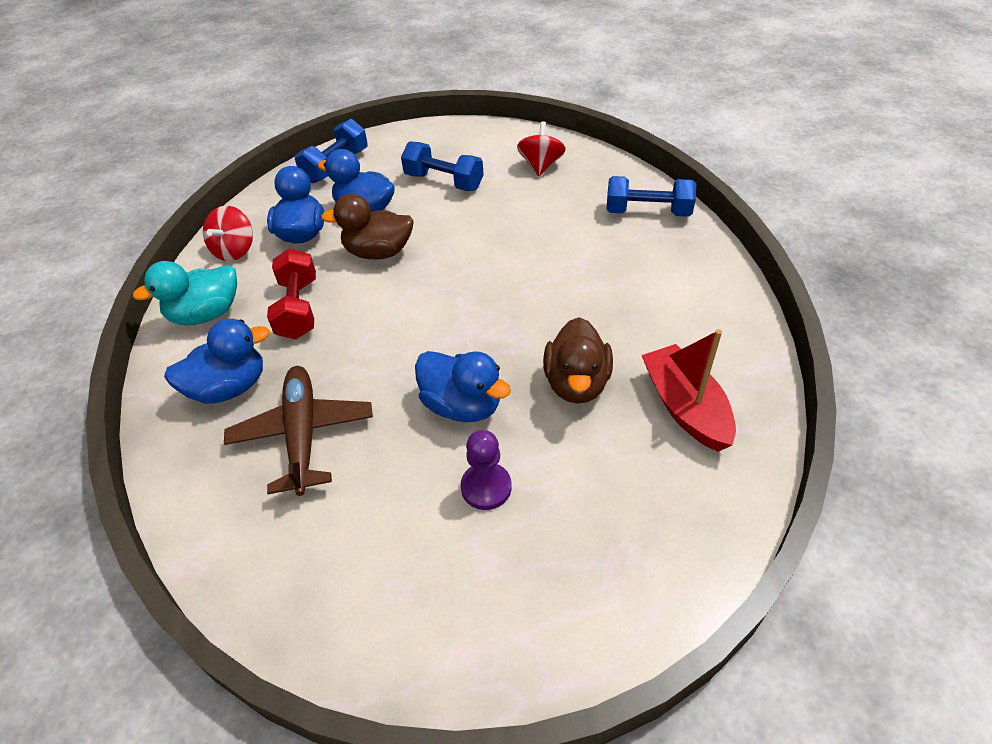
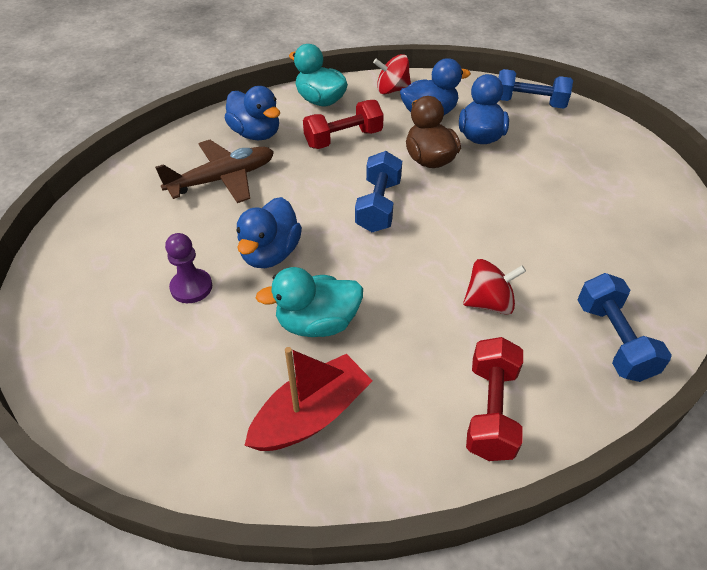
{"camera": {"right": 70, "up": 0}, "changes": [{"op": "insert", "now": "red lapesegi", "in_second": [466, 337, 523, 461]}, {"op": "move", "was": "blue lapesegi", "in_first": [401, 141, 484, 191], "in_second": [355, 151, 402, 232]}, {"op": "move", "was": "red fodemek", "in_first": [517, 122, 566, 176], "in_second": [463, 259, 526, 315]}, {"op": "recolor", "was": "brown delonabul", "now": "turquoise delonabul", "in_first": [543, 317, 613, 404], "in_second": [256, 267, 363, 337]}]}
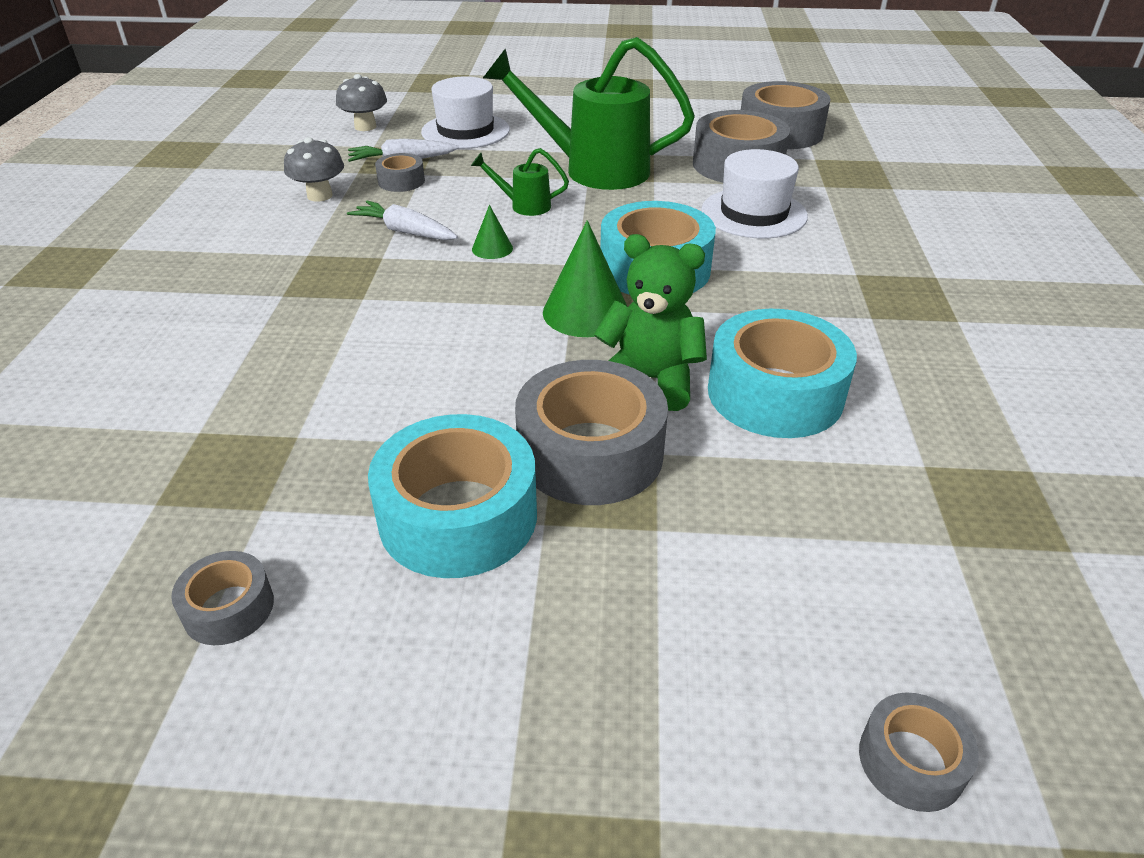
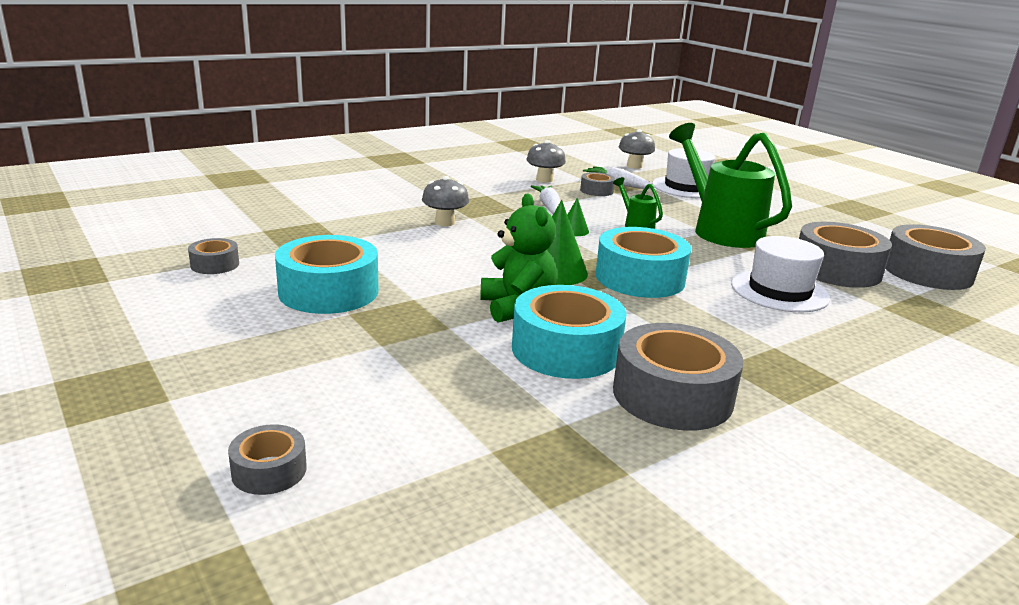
{"camera": {"right": 50, "up": -15}, "changes": [{"op": "insert", "now": "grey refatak", "in_second": [422, 176, 469, 226]}, {"op": "move", "was": "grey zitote", "in_first": [515, 360, 668, 505], "in_second": [613, 323, 743, 431]}]}
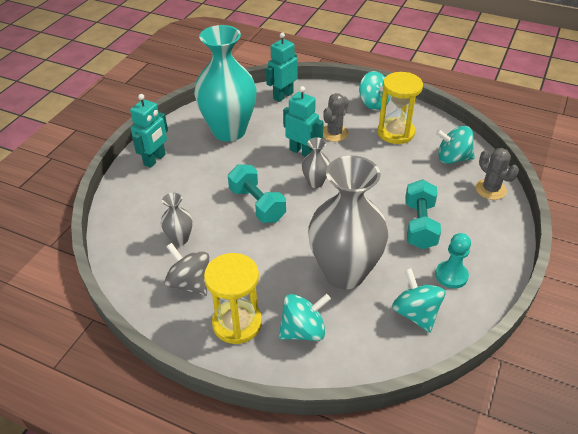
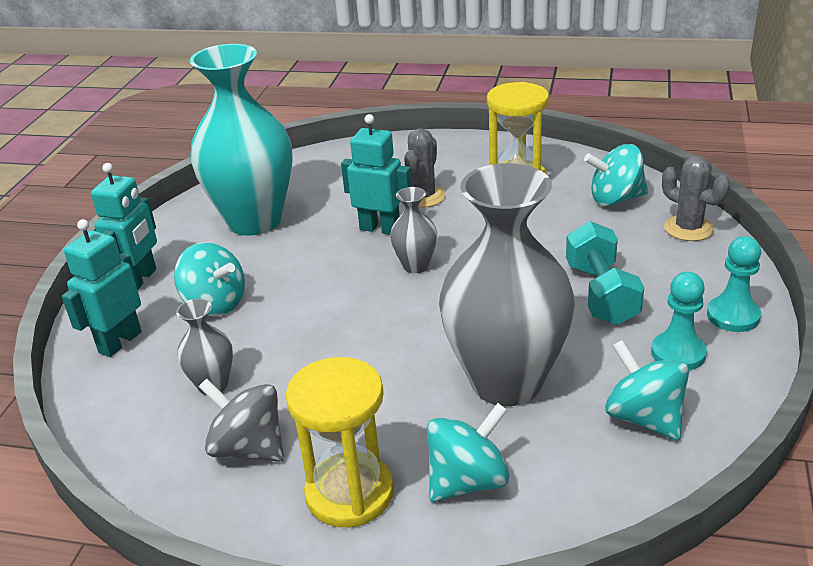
{"camera": {"right": -10, "up": -10}, "changes": [{"op": "delete", "was": "turquoise lapesegi", "in_first": [228, 164, 286, 223]}, {"op": "insert", "now": "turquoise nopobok", "in_second": [707, 236, 761, 332]}, {"op": "move", "was": "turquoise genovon", "in_first": [266, 33, 297, 102], "in_second": [62, 219, 142, 357]}, {"op": "move", "was": "turquoise fodemek", "in_first": [359, 71, 390, 111], "in_second": [174, 242, 245, 316]}]}
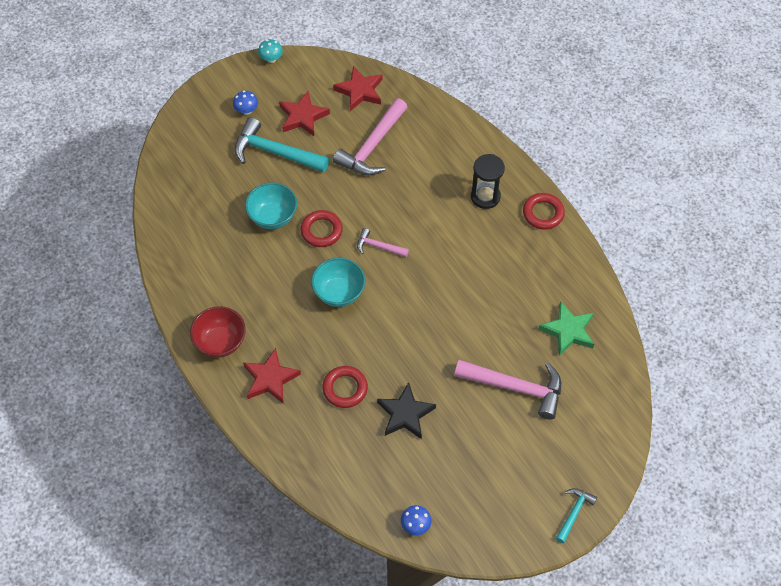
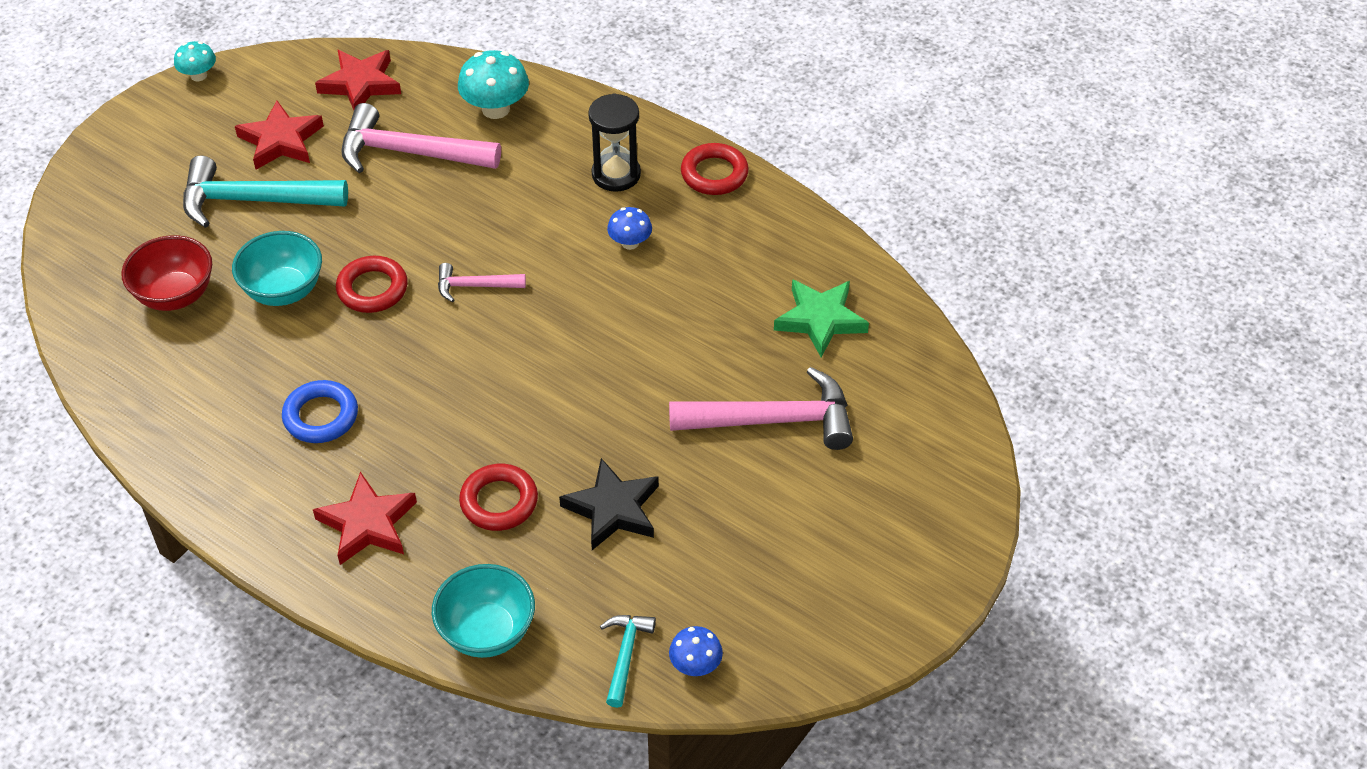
{"camera": {"right": -20, "up": -10}, "changes": [{"op": "insert", "now": "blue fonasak", "in_second": [282, 380, 358, 443]}, {"op": "insert", "now": "turquoise refatak", "in_second": [458, 50, 529, 119]}, {"op": "move", "was": "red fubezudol", "in_first": [190, 306, 246, 358], "in_second": [121, 235, 212, 311]}, {"op": "move", "was": "blue refatak", "in_first": [233, 91, 258, 115], "in_second": [607, 207, 652, 250]}, {"op": "move", "was": "turquoise fubezudol", "in_first": [311, 258, 365, 307], "in_second": [432, 564, 535, 658]}, {"op": "move", "was": "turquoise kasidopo", "in_first": [556, 488, 597, 543], "in_second": [600, 615, 656, 708]}, {"op": "rotate", "was": "pink kasidopo", "in_first": [333, 98, 407, 176], "in_second": [341, 103, 501, 173], "clockwise": 90}]}
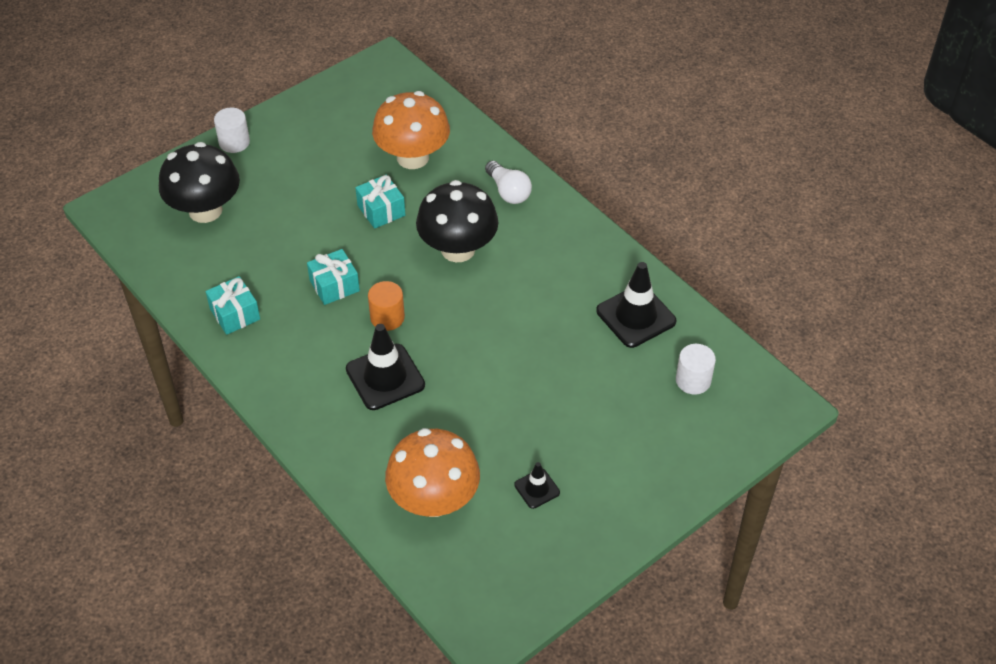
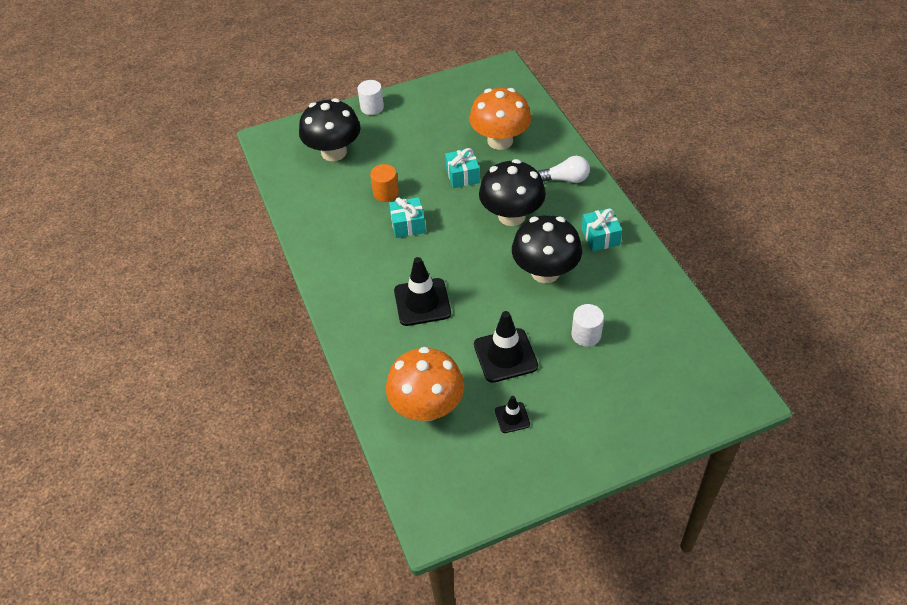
{"camera": {"right": 20, "up": 0}, "changes": [{"op": "insert", "now": "black refatak", "in_second": [512, 215, 582, 283]}, {"op": "move", "was": "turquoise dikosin", "in_first": [206, 276, 260, 335], "in_second": [581, 208, 622, 252]}, {"op": "move", "was": "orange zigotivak", "in_first": [368, 281, 405, 331], "in_second": [370, 164, 399, 202]}, {"op": "move", "was": "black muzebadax", "in_first": [596, 262, 676, 348], "in_second": [474, 311, 538, 383]}, {"op": "move", "was": "white zigotivak", "in_first": [676, 344, 716, 395], "in_second": [571, 304, 604, 347]}, {"op": "rotate", "was": "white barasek", "in_first": [485, 161, 532, 204], "in_second": [538, 156, 590, 183], "clockwise": -75}]}
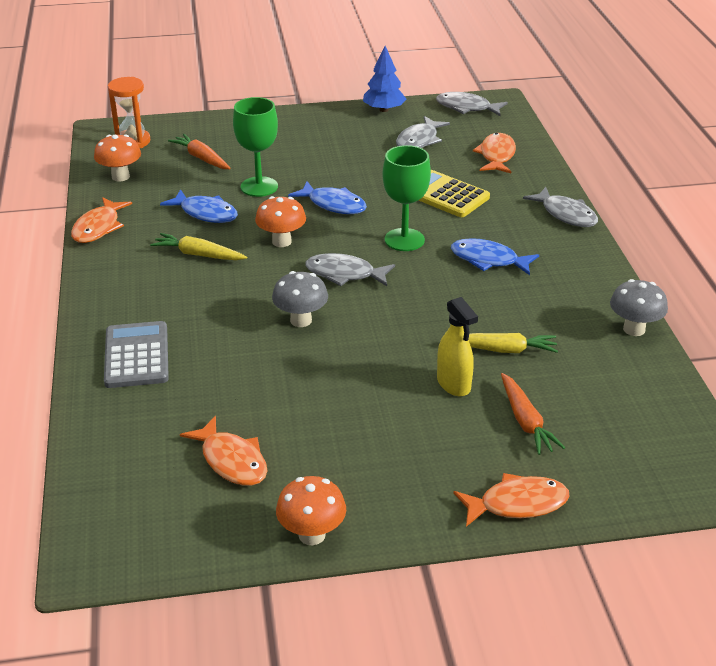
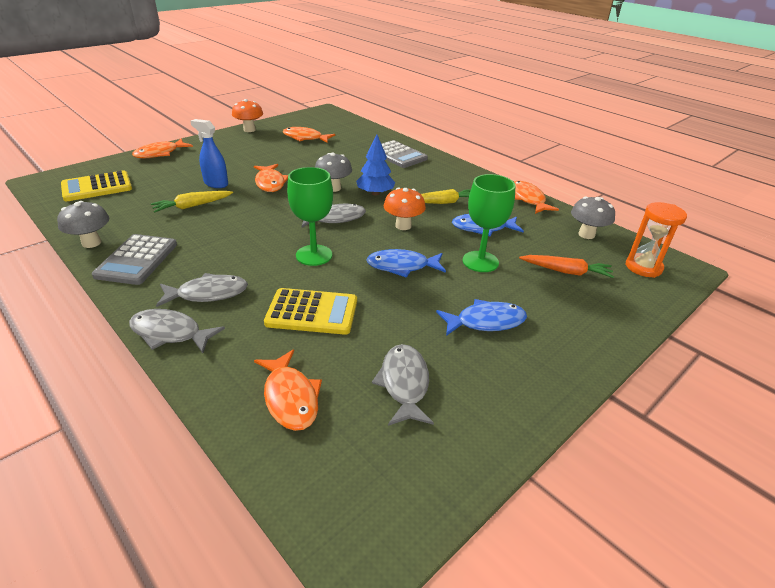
{"camera": {"right": 145, "up": 0}, "changes": [{"op": "delete", "was": "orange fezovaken", "in_first": [501, 373, 565, 455]}, {"op": "insert", "now": "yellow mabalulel", "in_second": [61, 170, 132, 201]}, {"op": "insert", "now": "grey mabalulel", "in_second": [92, 234, 177, 285]}, {"op": "insert", "now": "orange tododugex", "in_second": [254, 164, 288, 192]}, {"op": "move", "was": "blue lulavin", "in_first": [363, 46, 406, 112], "in_second": [356, 134, 395, 196]}, {"op": "move", "was": "grey tododugex", "in_first": [436, 92, 508, 116], "in_second": [156, 273, 248, 307]}, {"op": "move", "was": "blue tododugex", "in_first": [451, 238, 539, 275], "in_second": [436, 299, 527, 336]}, {"op": "recolor", "was": "orange refatak", "now": "grey refatak", "in_first": [94, 135, 141, 181], "in_second": [571, 197, 615, 239]}, {"op": "recolor", "was": "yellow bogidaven", "now": "blue bogidaven", "in_first": [437, 297, 478, 396], "in_second": [190, 119, 228, 188]}]}
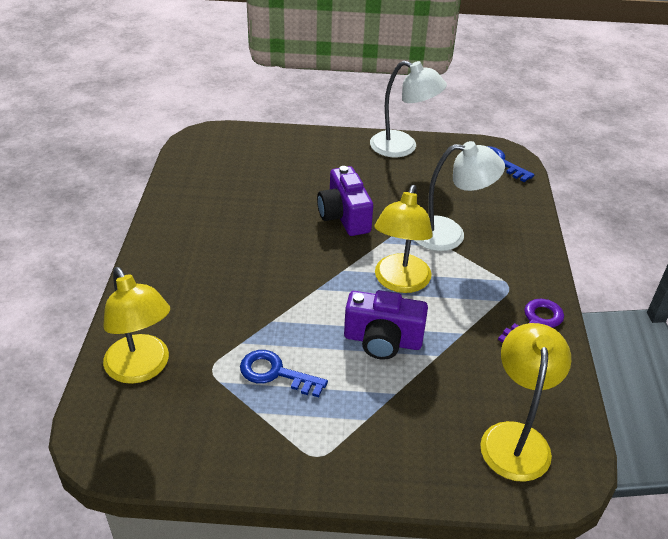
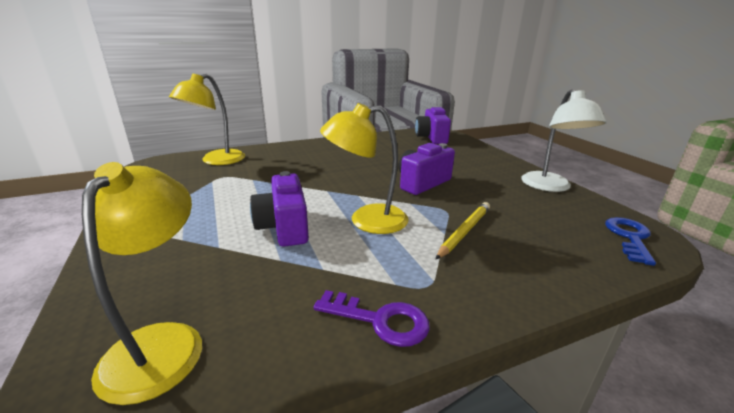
{"camera": {"right": 65, "up": -15}, "changes": [{"op": "delete", "was": "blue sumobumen", "in_first": [240, 350, 328, 397]}, {"op": "insert", "now": "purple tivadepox", "in_second": [415, 107, 451, 144]}, {"op": "replace", "was": "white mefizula", "now": "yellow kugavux", "in_first": [415, 141, 505, 251], "in_second": [435, 202, 490, 260]}, {"op": "rotate", "was": "yellow mefizula", "in_first": [480, 323, 571, 482], "in_second": [82, 162, 202, 405], "clockwise": -75}]}
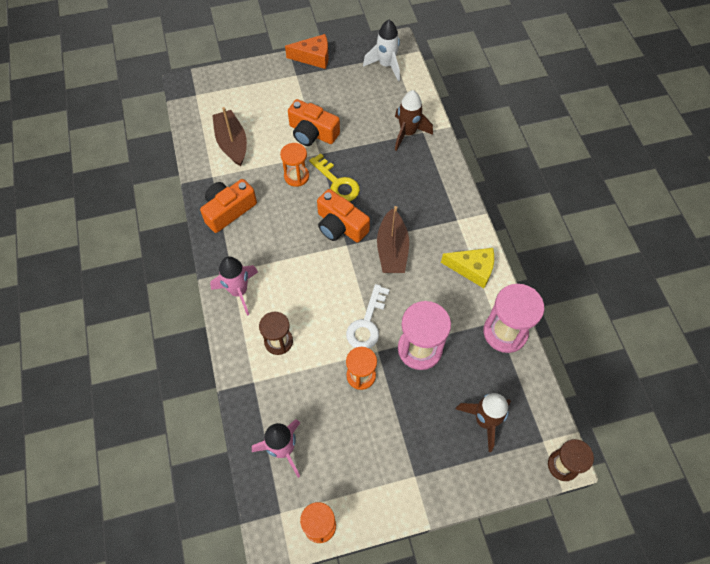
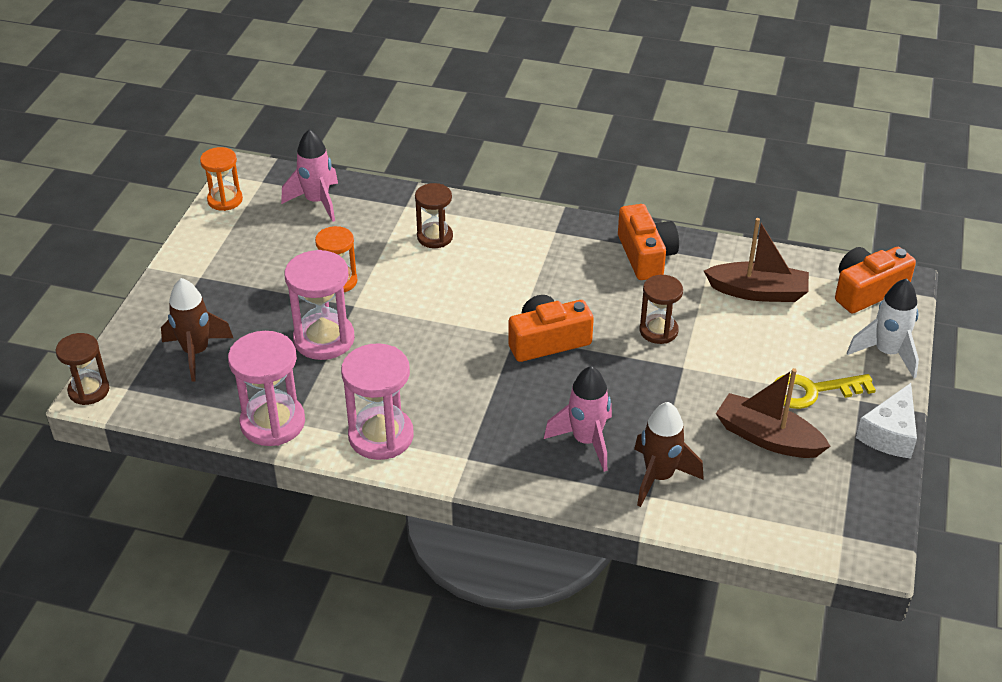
{"camera": {"right": 120, "up": -20}, "changes": [{"op": "delete", "was": "white sumobumen", "in_first": [346, 284, 390, 349]}, {"op": "move", "was": "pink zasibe", "in_first": [210, 257, 258, 316], "in_second": [544, 366, 612, 472]}, {"op": "move", "was": "orange tivadepox", "in_first": [288, 99, 340, 146], "in_second": [835, 247, 916, 313]}, {"op": "move", "was": "yellow sumobumen", "in_first": [309, 153, 360, 201], "in_second": [774, 374, 876, 409]}, {"op": "move", "was": "white zasibe", "in_first": [363, 20, 400, 81], "in_second": [847, 278, 919, 378]}, {"op": "move", "was": "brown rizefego", "in_first": [377, 206, 409, 273], "in_second": [716, 368, 831, 458]}, {"op": "replace", "was": "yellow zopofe", "now": "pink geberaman", "in_first": [441, 248, 494, 288], "in_second": [341, 343, 414, 460]}, {"op": "recolor", "was": "orange geberaman", "now": "brown geberaman", "in_first": [280, 143, 309, 187], "in_second": [640, 275, 683, 344]}, {"op": "recolor", "was": "orange zopofe", "now": "white zopofe", "in_first": [285, 34, 328, 69], "in_second": [856, 383, 917, 458]}]}
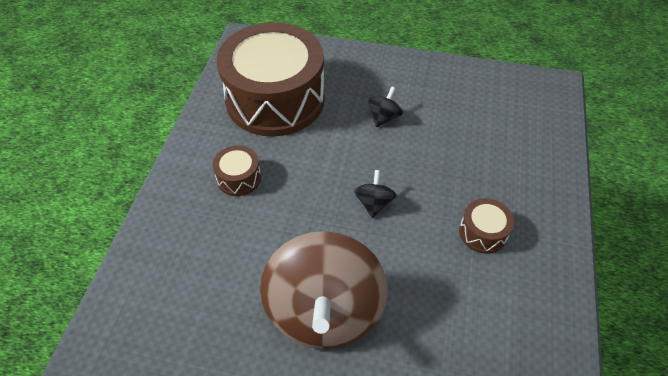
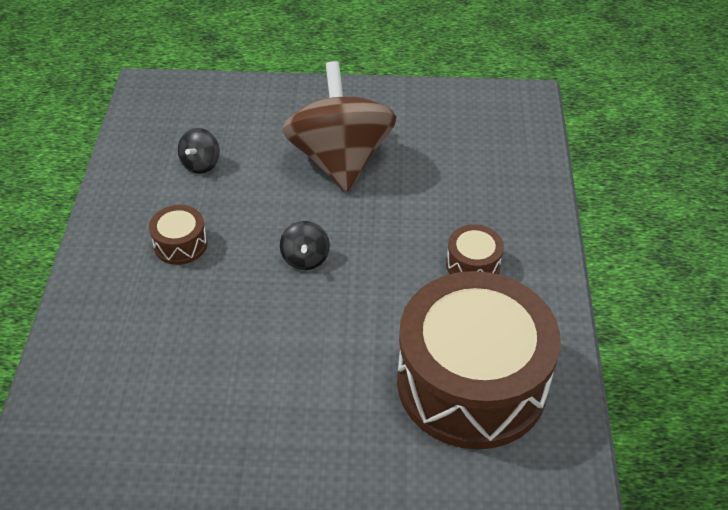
{"camera": {"right": 170, "up": -5}, "changes": [{"op": "move", "was": "black fodemek", "in_first": [368, 86, 403, 127], "in_second": [178, 128, 220, 174]}]}
